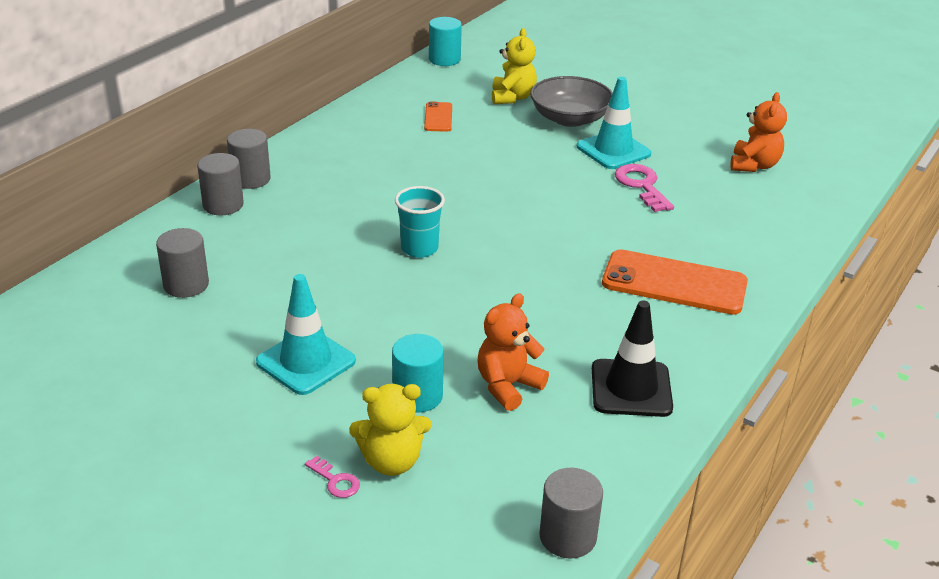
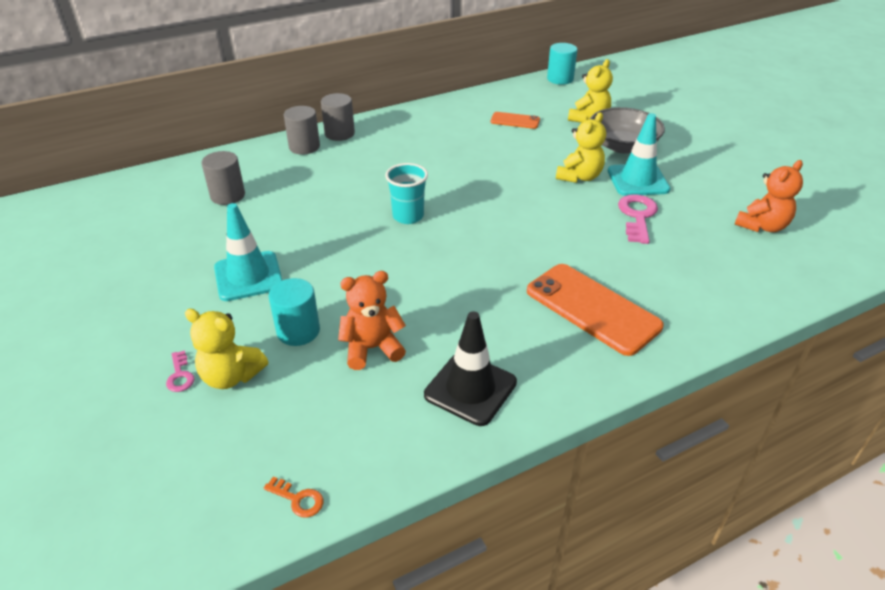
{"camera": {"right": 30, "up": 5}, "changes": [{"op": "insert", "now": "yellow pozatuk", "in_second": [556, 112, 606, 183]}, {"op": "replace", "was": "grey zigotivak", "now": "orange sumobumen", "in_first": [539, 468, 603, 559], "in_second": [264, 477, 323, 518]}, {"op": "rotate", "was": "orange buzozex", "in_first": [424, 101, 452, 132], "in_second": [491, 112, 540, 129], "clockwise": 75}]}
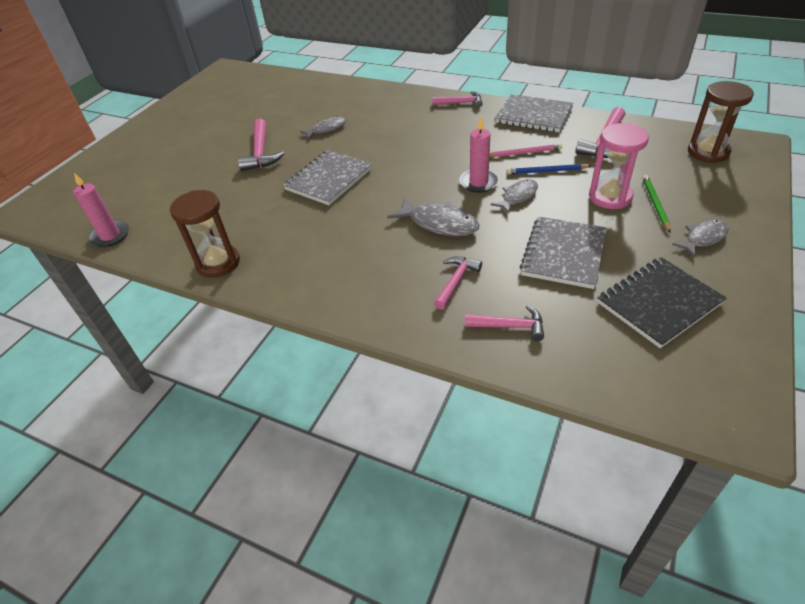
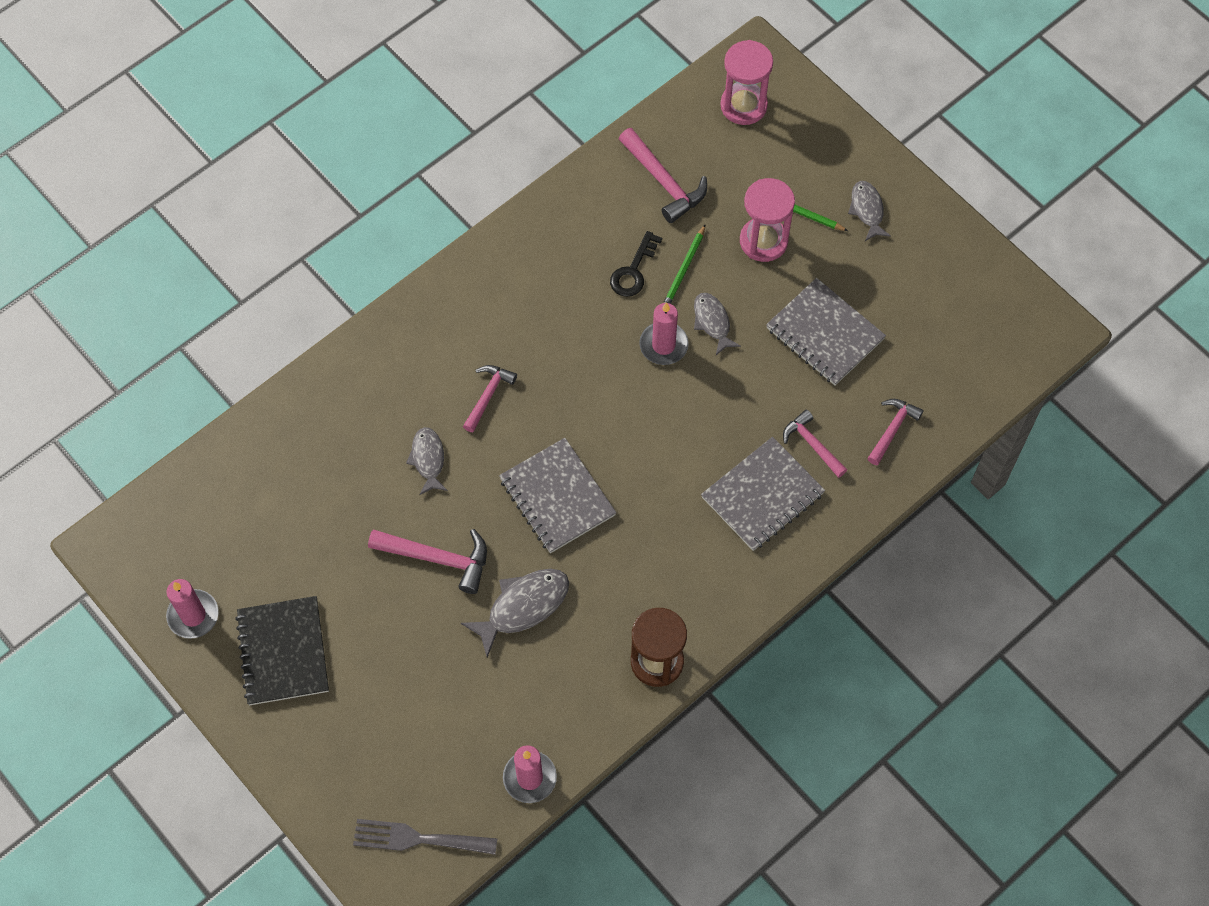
{"camera": {"right": -70, "up": 20}, "changes": [{"op": "insert", "now": "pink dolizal", "in_second": [166, 579, 219, 639]}, {"op": "insert", "now": "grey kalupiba", "in_second": [353, 819, 497, 855]}, {"op": "move", "was": "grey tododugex", "in_first": [387, 197, 480, 236], "in_second": [461, 569, 569, 657]}, {"op": "move", "was": "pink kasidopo", "in_first": [433, 91, 483, 108], "in_second": [463, 365, 517, 432]}, {"op": "move", "was": "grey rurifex", "in_first": [495, 94, 573, 132], "in_second": [701, 437, 825, 551]}, {"op": "move", "was": "black rurifex", "in_first": [598, 257, 727, 348], "in_second": [235, 596, 329, 705]}, {"op": "replace", "was": "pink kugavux", "now": "black sumobumen", "in_first": [489, 144, 563, 157], "in_second": [610, 231, 662, 297]}, {"op": "recolor", "was": "blue kugavux", "now": "green kugavux", "in_first": [507, 164, 591, 174], "in_second": [663, 224, 706, 304]}, {"op": "recolor", "was": "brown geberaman", "now": "pink geberaman", "in_first": [688, 81, 754, 163], "in_second": [720, 40, 773, 125]}]}
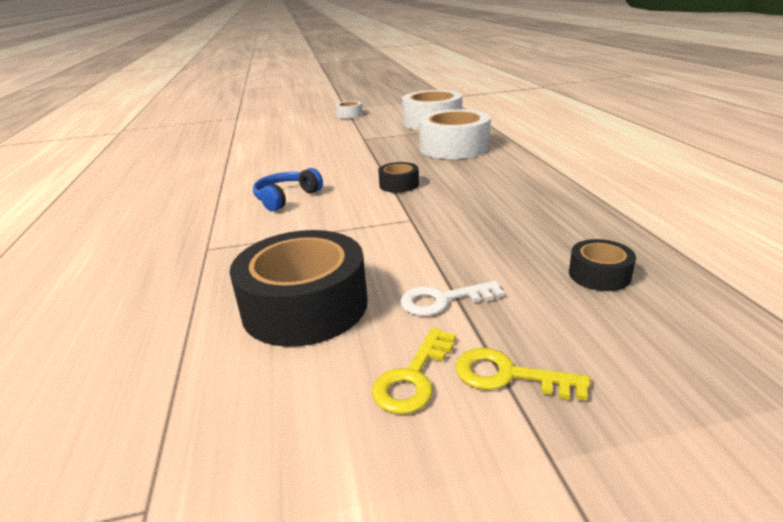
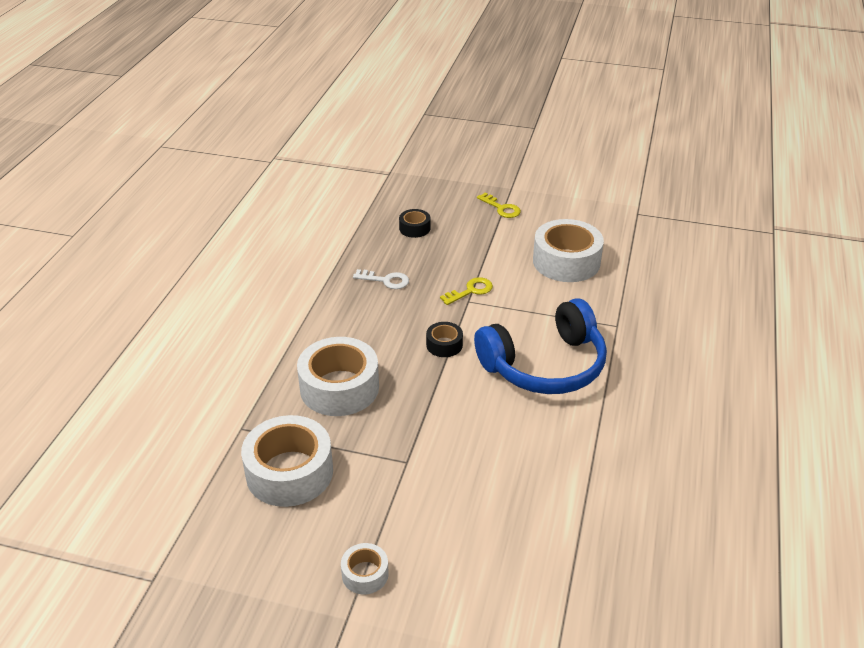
{"camera": {"right": -155, "up": 10}, "changes": [{"op": "move", "was": "yellow sumobumen", "in_first": [372, 328, 456, 414], "in_second": [440, 277, 493, 305]}, {"op": "move", "was": "white sumobumen", "in_first": [400, 281, 504, 316], "in_second": [353, 269, 409, 289]}, {"op": "recolor", "was": "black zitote", "now": "white zitote", "in_first": [229, 230, 368, 347], "in_second": [533, 219, 604, 282]}, {"op": "resize", "was": "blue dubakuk", "in_first": [253, 168, 323, 211], "in_second": [474, 298, 607, 394], "ratio": 2.07}]}
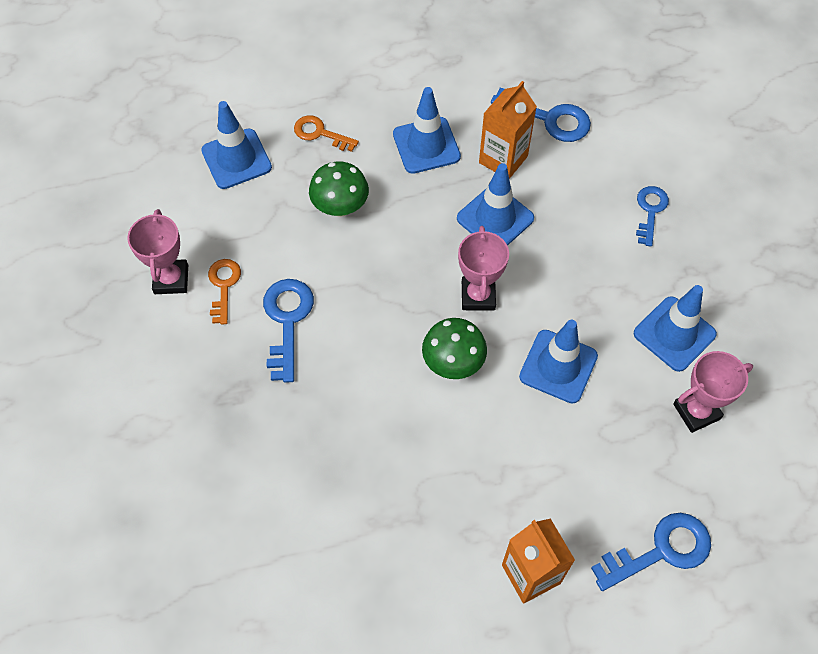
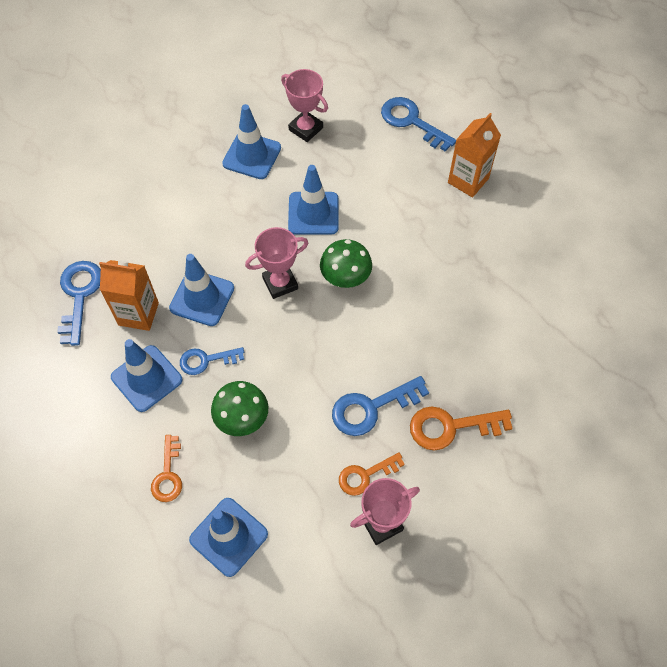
{"camera": {"right": -115, "up": 0}, "changes": [{"op": "insert", "now": "orange sumobumen", "in_second": [410, 406, 513, 451]}, {"op": "move", "was": "blue sumobumen", "in_first": [636, 186, 669, 247], "in_second": [180, 347, 244, 375]}]}
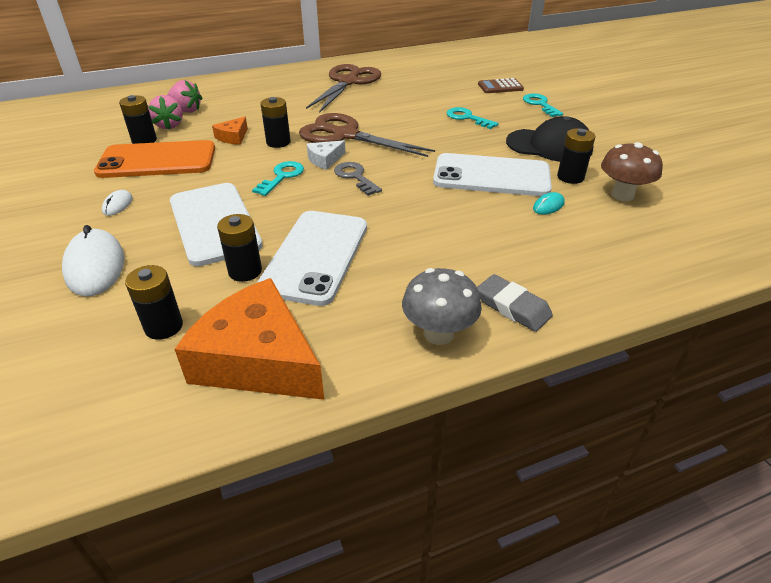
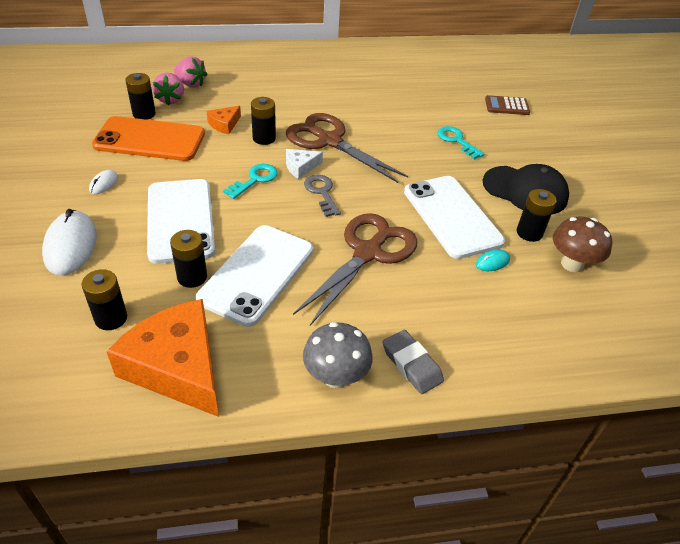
{"camera": {"right": 10, "up": 5}, "changes": [{"op": "delete", "was": "turquoise sumobumen", "in_first": [523, 93, 563, 117]}, {"op": "move", "was": "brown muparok", "in_first": [306, 64, 381, 113], "in_second": [293, 213, 418, 326]}, {"op": "rotate", "was": "white buzozex", "in_first": [433, 153, 552, 196], "in_second": [404, 176, 505, 259], "clockwise": 45}]}
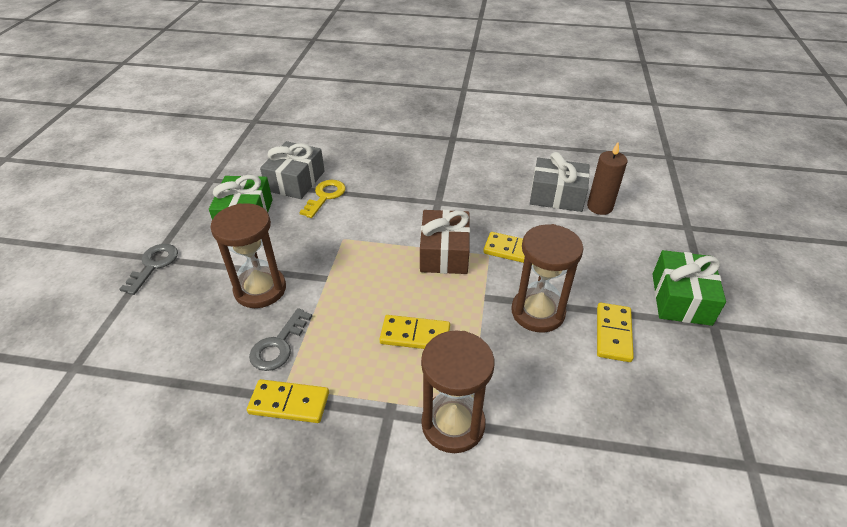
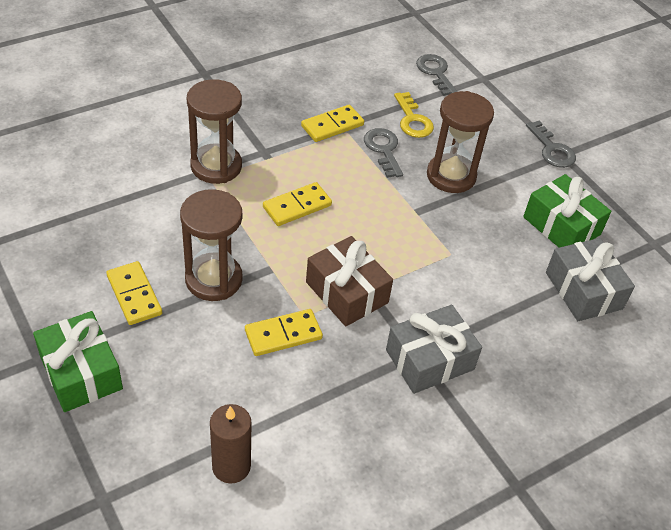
{"camera": {"right": 135, "up": 5}, "changes": [{"op": "insert", "now": "grey sumobumen", "in_second": [416, 54, 458, 96]}, {"op": "move", "was": "yellow sumobumen", "in_first": [299, 180, 346, 218], "in_second": [394, 92, 434, 138]}, {"op": "move", "was": "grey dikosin", "in_first": [530, 152, 590, 212], "in_second": [386, 305, 482, 394]}]}
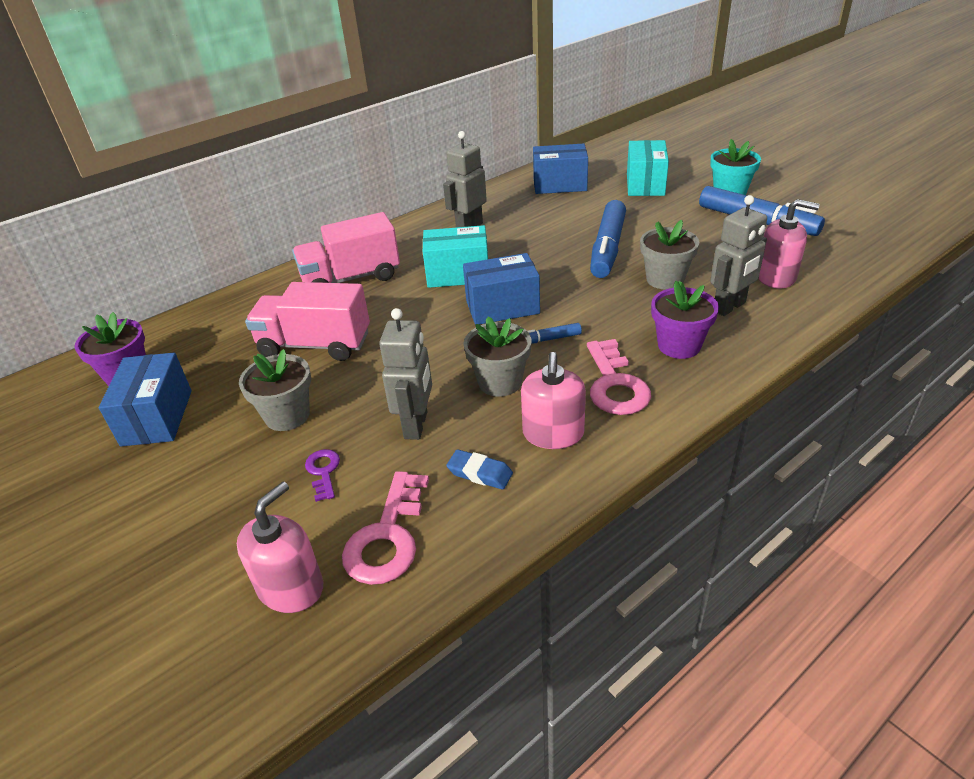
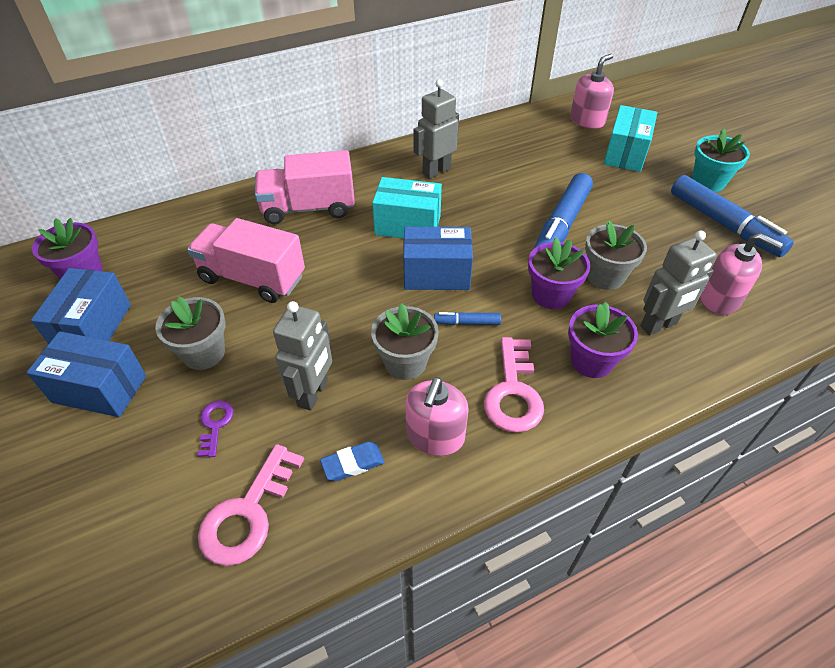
{"camera": {"right": 10, "up": 10}, "changes": [{"op": "insert", "now": "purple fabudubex", "in_second": [528, 238, 590, 309]}, {"op": "move", "was": "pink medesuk", "in_first": [237, 482, 323, 613], "in_second": [570, 54, 614, 129]}, {"op": "move", "was": "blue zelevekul", "in_first": [533, 143, 588, 194], "in_second": [26, 331, 146, 417]}, {"op": "rotate", "was": "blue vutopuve", "in_first": [446, 449, 513, 490], "in_second": [320, 442, 385, 481], "clockwise": -60}]}
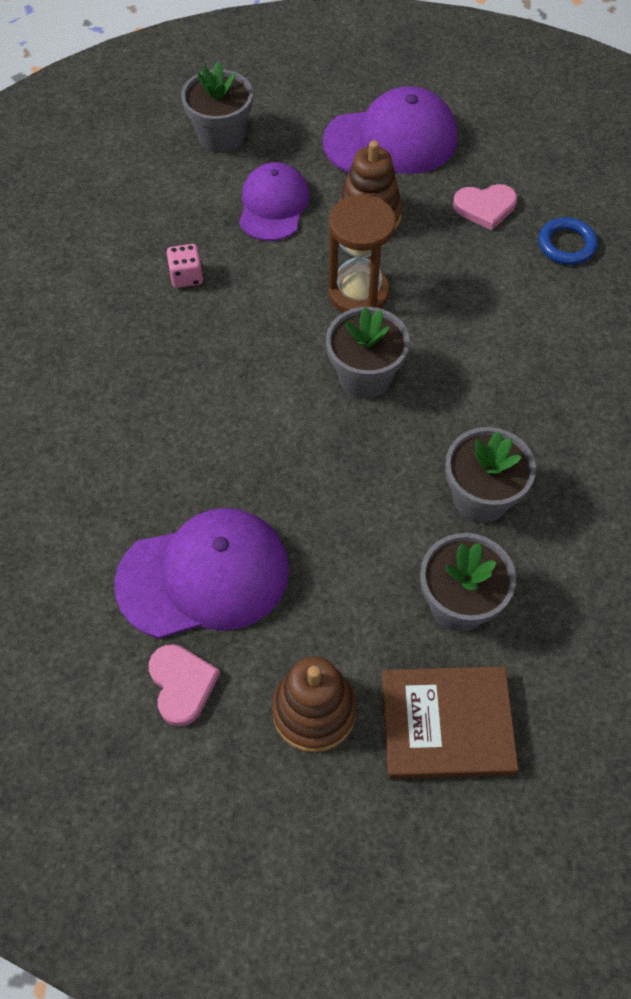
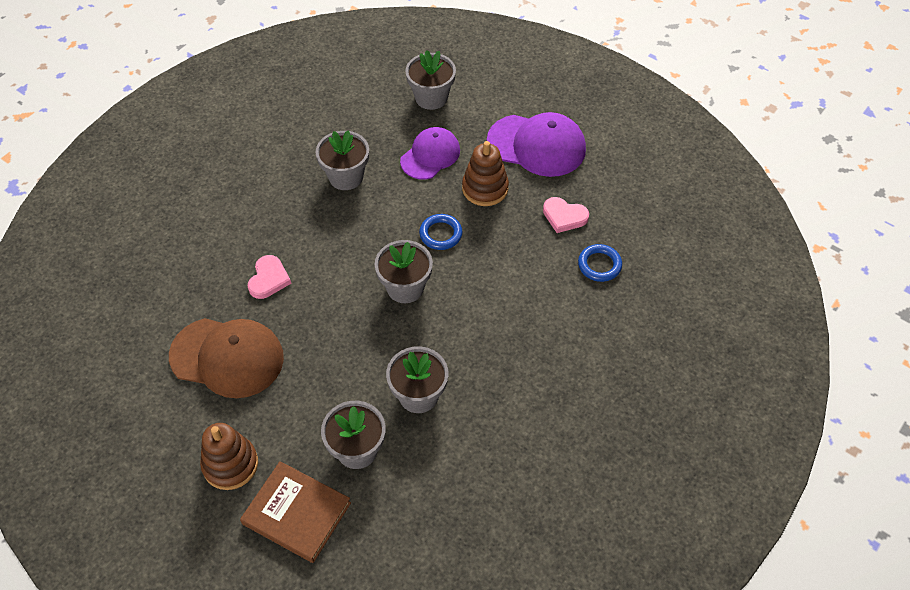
{"camera": {"right": 30, "up": -5}, "changes": [{"op": "move", "was": "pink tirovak", "in_first": [149, 644, 220, 726], "in_second": [248, 255, 291, 299]}, {"op": "replace", "was": "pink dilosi", "now": "grey fabudubex", "in_first": [167, 244, 203, 288], "in_second": [315, 130, 369, 190]}, {"op": "replace", "was": "brown geberaman", "now": "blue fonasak", "in_first": [328, 195, 396, 312], "in_second": [419, 214, 462, 250]}, {"op": "recolor", "was": "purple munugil", "now": "brown munugil", "in_first": [114, 508, 289, 639], "in_second": [169, 318, 284, 398]}]}
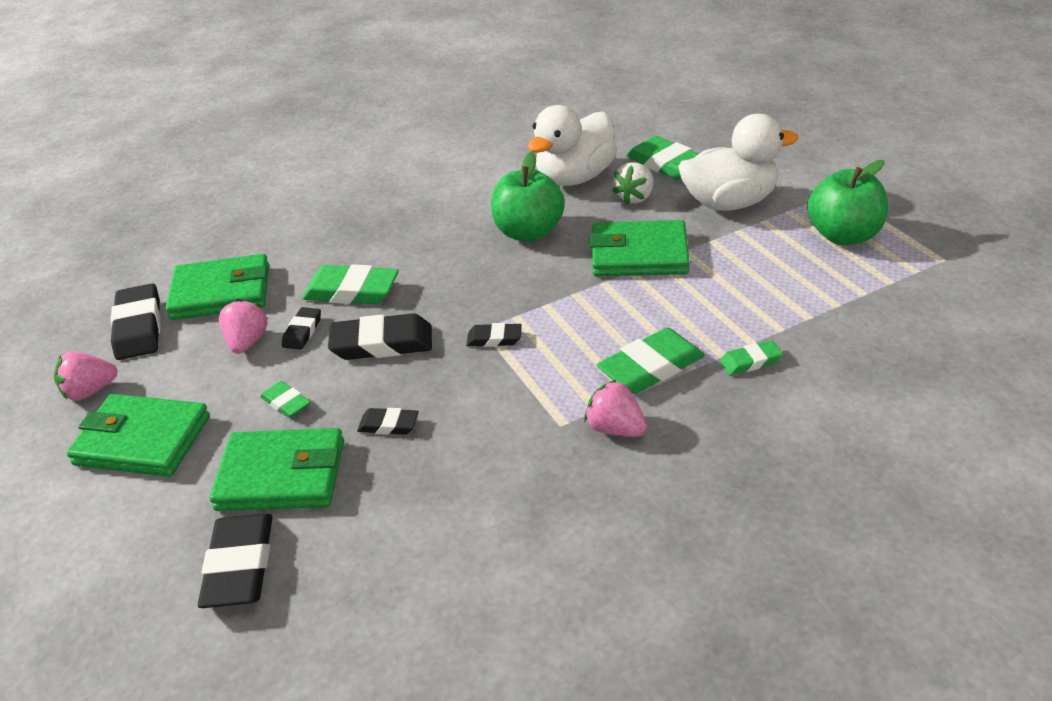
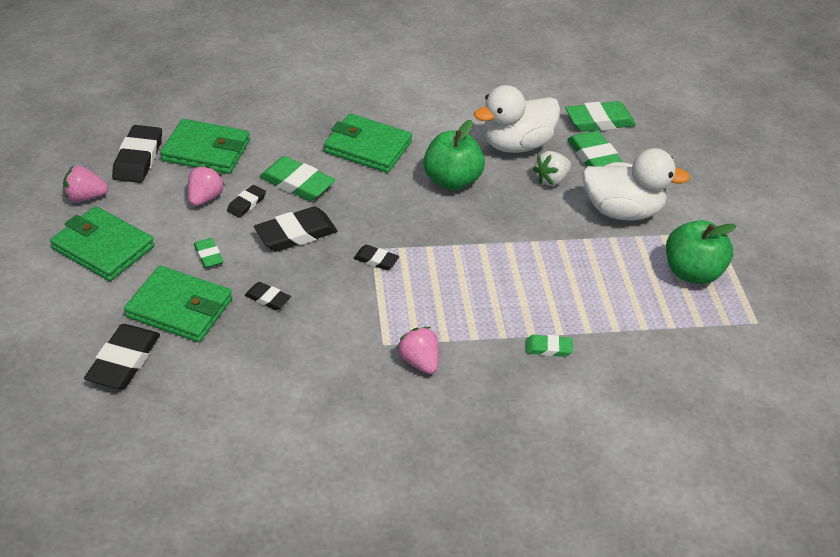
{"camera": {"right": 15, "up": 5}, "changes": [{"op": "move", "was": "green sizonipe", "in_first": [589, 220, 690, 276], "in_second": [324, 113, 412, 173]}, {"op": "move", "was": "green vutopuve", "in_first": [597, 327, 705, 394], "in_second": [565, 101, 636, 132]}, {"op": "rotate", "was": "black vutopuve", "in_first": [328, 313, 432, 360], "in_second": [254, 207, 337, 252], "clockwise": -45}]}
